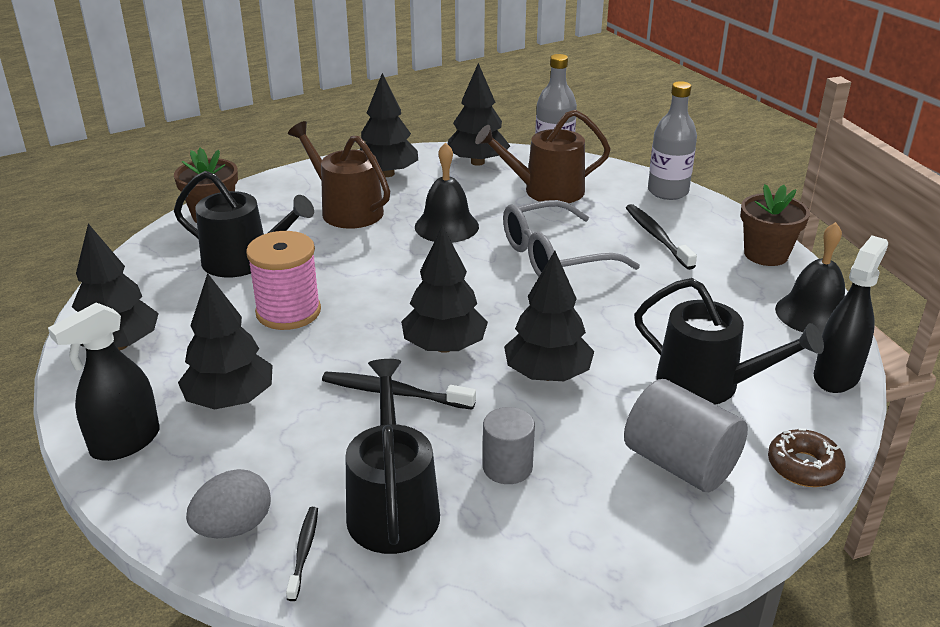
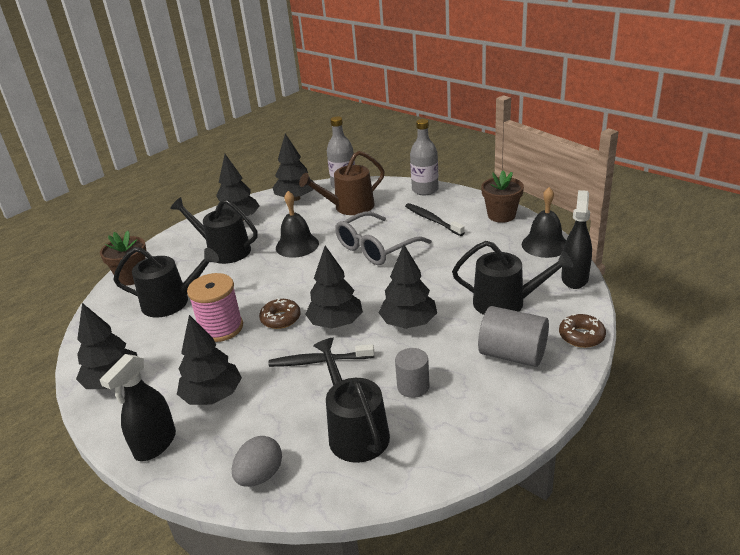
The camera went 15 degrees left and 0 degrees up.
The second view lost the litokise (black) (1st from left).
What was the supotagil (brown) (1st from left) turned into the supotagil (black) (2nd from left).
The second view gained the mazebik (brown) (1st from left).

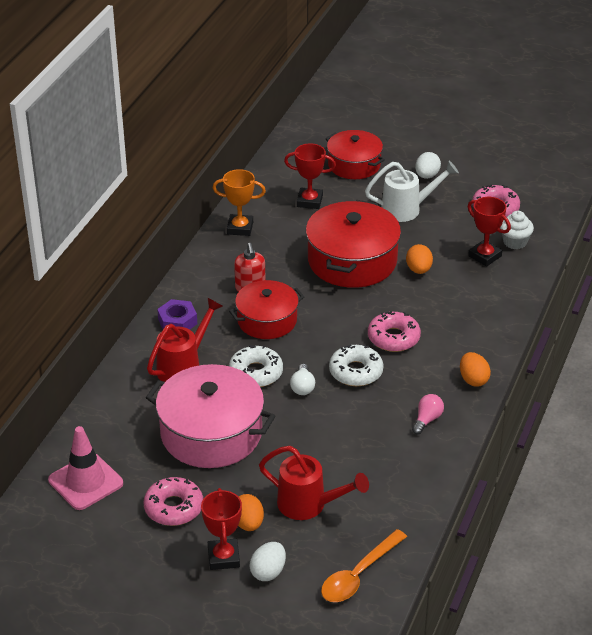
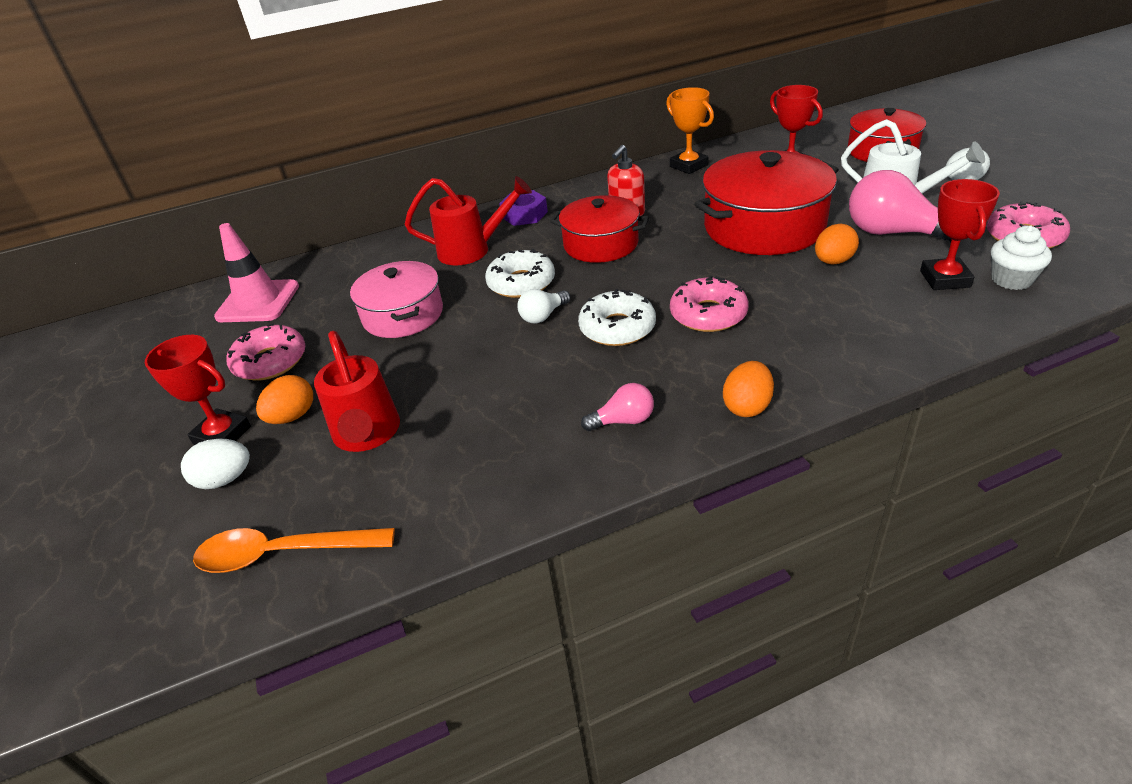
The camera went 50 degrees right and 0 degrees up.
The size of the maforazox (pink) changed by a factor of 0.64.
The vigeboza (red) (1st from left) ended up facing another way, 75 degrees clockwise from before.
The second view gained the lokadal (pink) (2nd from left).

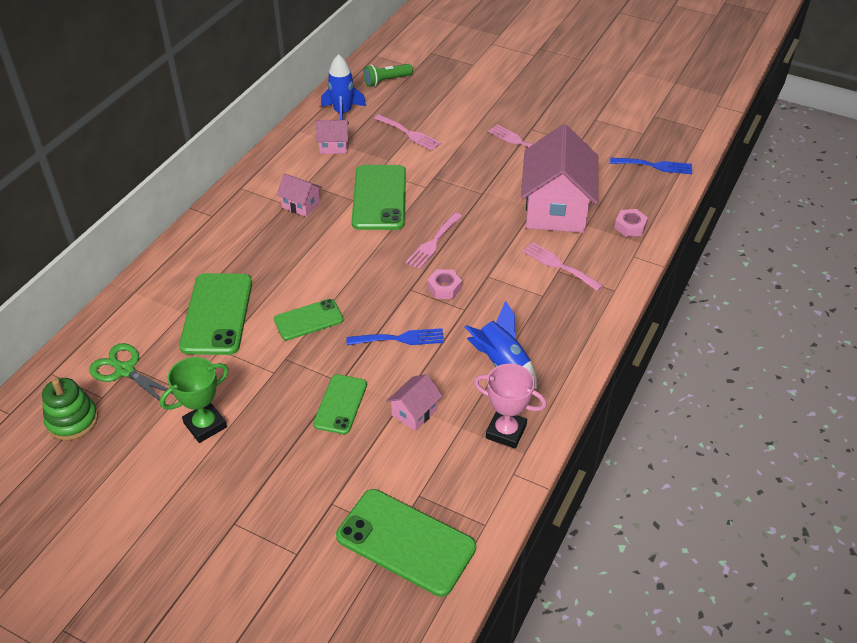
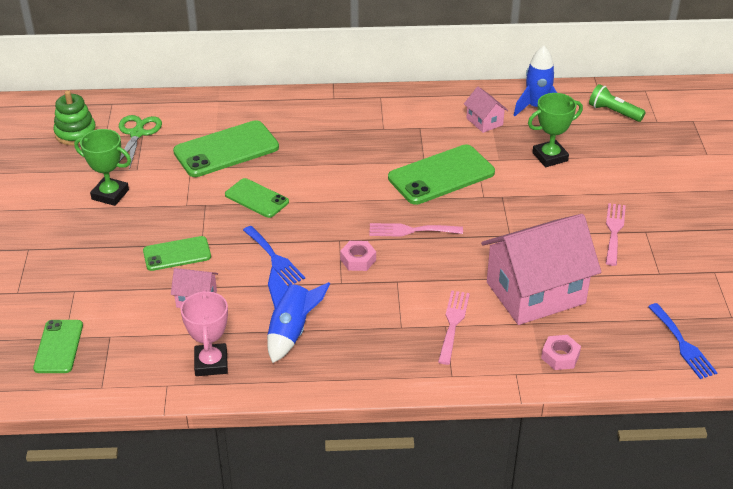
The camera went 60 degrees right and 5 degrees down.
The second view lost the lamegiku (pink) (1st from left).
The size of the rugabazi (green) (5th from left in the first image) changed by a factor of 0.60.
Where the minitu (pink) (1st from left) stood, the vigeboza (green) (2nd from left) came to stand.

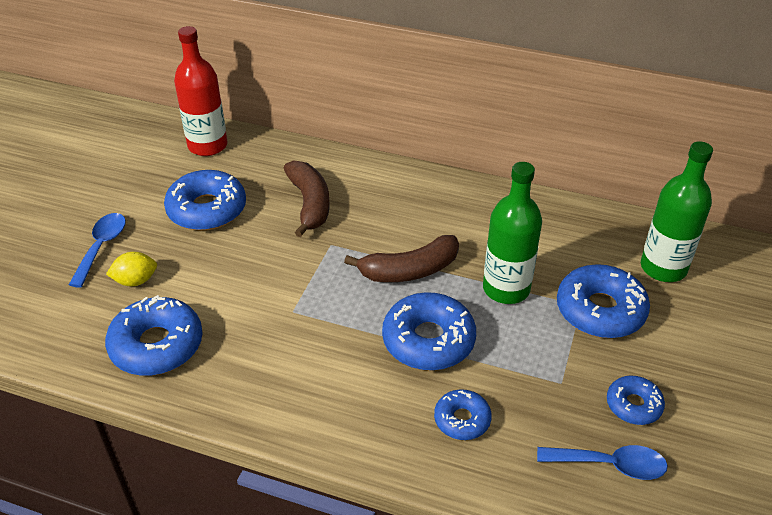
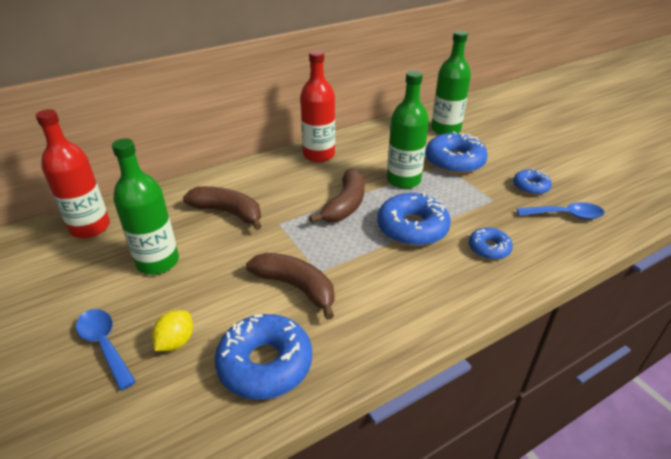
The camera went 50 degrees left and 5 degrees down.
Where the mazebik (blue) (2nd from left) stood, the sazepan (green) (1st from left) came to stand.
The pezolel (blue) (2nd from left) ended up facing another way, 45 degrees clockwise from before.
The second view gained the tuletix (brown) (2nd from left).
The second view gained the sazepan (red) (2nd from left).

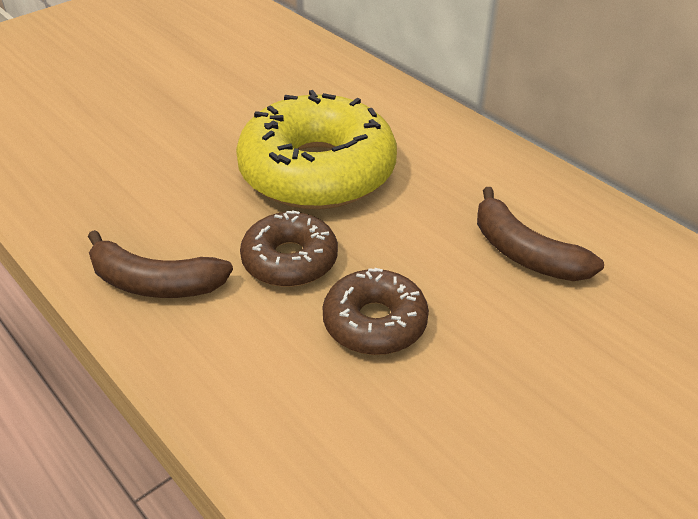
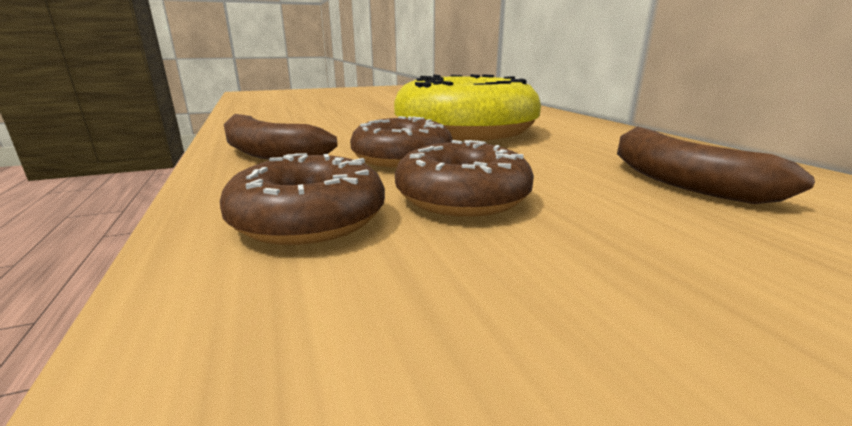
The camera went 20 degrees right and 20 degrees down.
The second view gained the mazebik (brown) (1st from left).

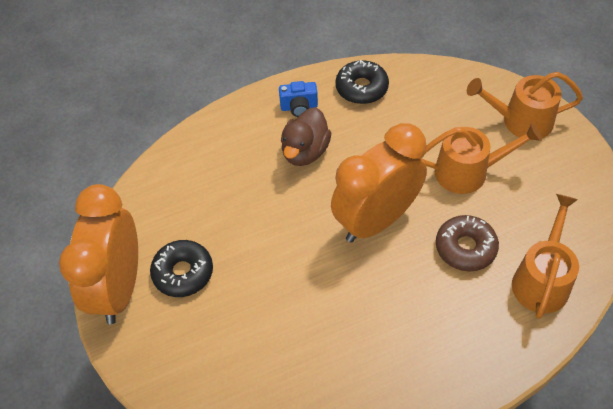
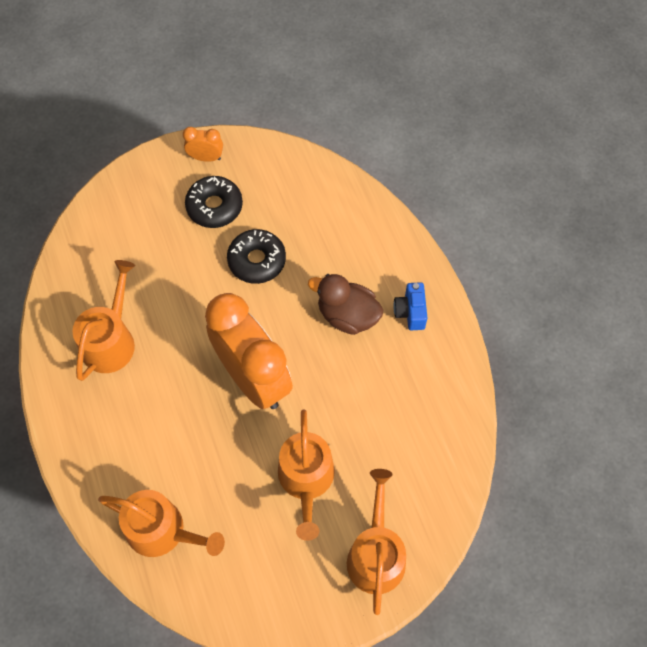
The camera went 90 degrees right and 10 degrees up.
The size of the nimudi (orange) (1st from left) changed by a factor of 0.42.
The mazebik (black) (2nd from left) ended up elsewhere.
The second view lost the mazebik (brown).
The second view gained the supotagil (orange) (1st from left).

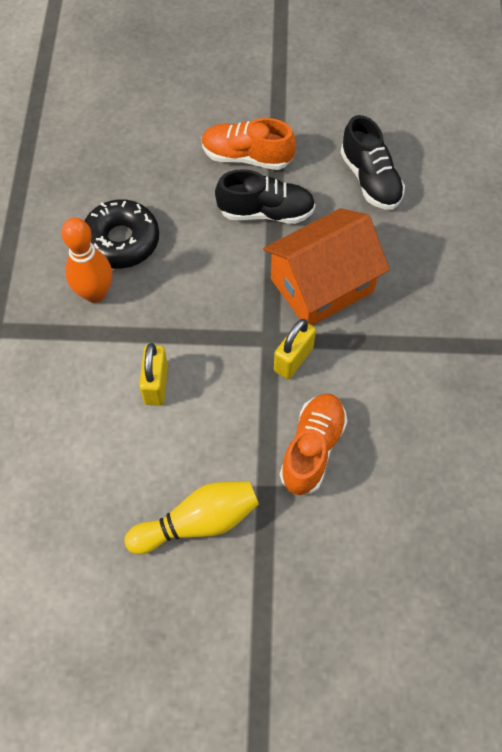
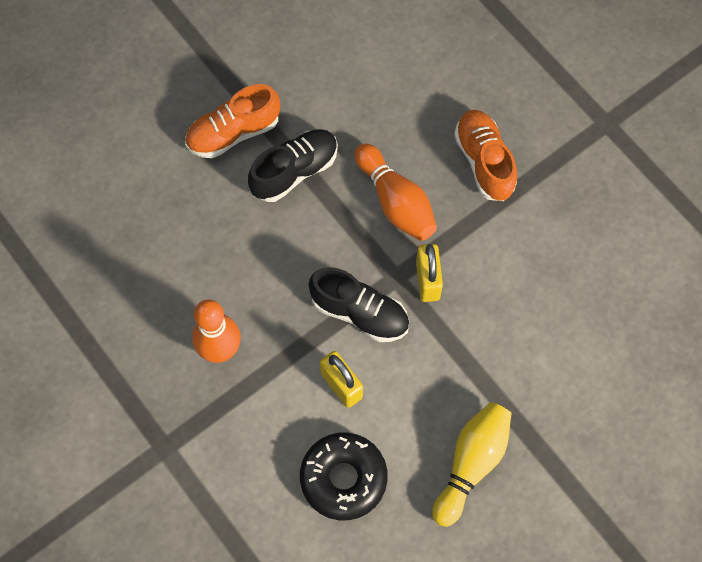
The camera went 40 degrees left and 5 degrees up.
The mazebik (black) ended up elsewhere.
Where the lamegiku (orange) stood, the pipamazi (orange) (2nd from left) came to stand.
The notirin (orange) (2nd from left) ended up elsewhere.
The notirin (black) (2nd from left) ended up elsewhere.

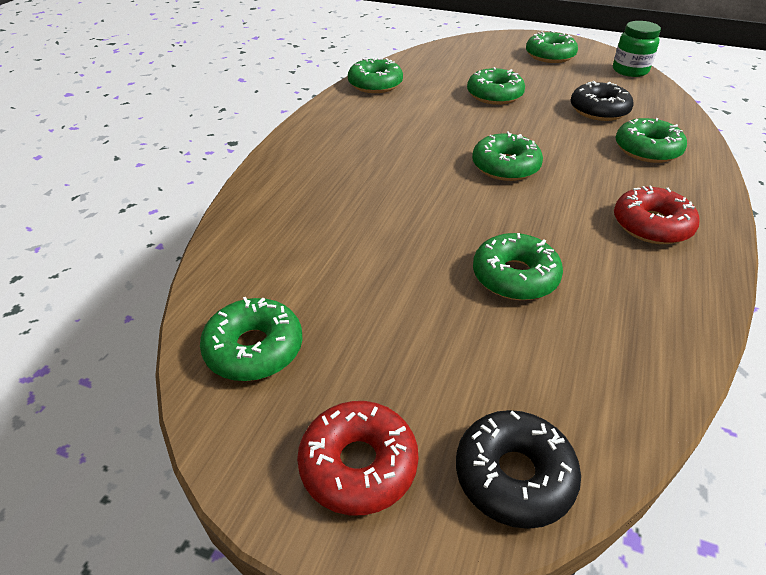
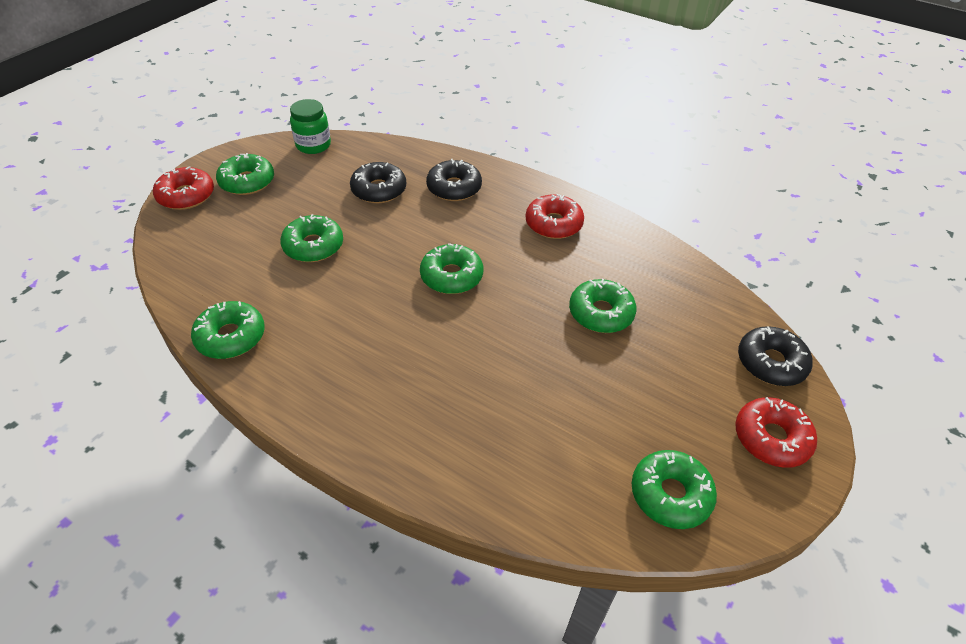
The camera went 80 degrees left and 5 degrees up.
What was the mazebik (green) (7th from left) turned into the mazebik (black) (2nd from left).
The second view gained the mazebik (red) (1st from left).

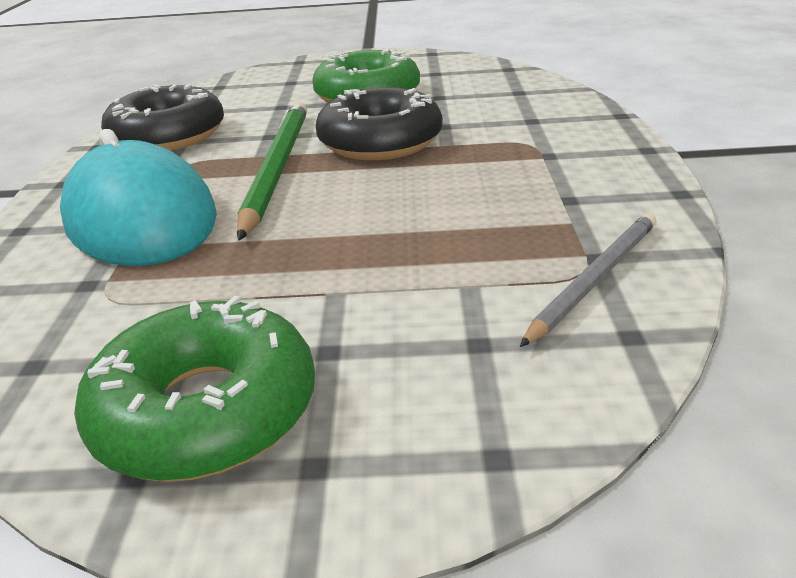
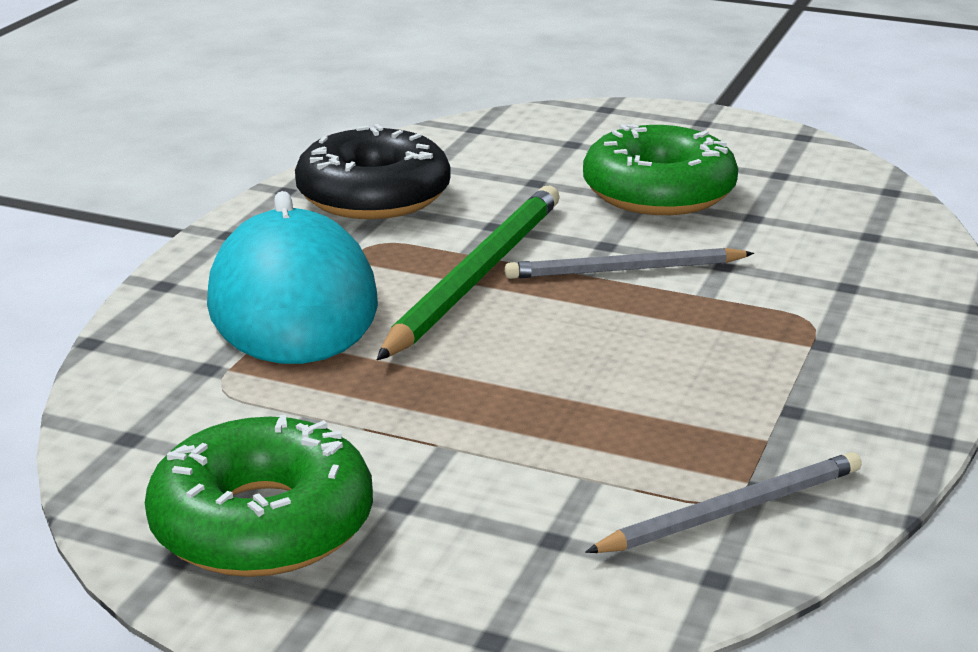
The camera went 20 degrees right and 5 degrees down.
Where the mazebik (black) (2nd from left) stood, the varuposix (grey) (1st from left) came to stand.

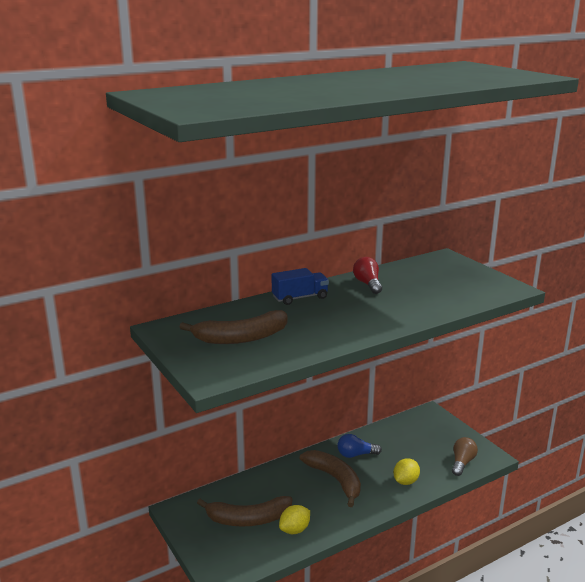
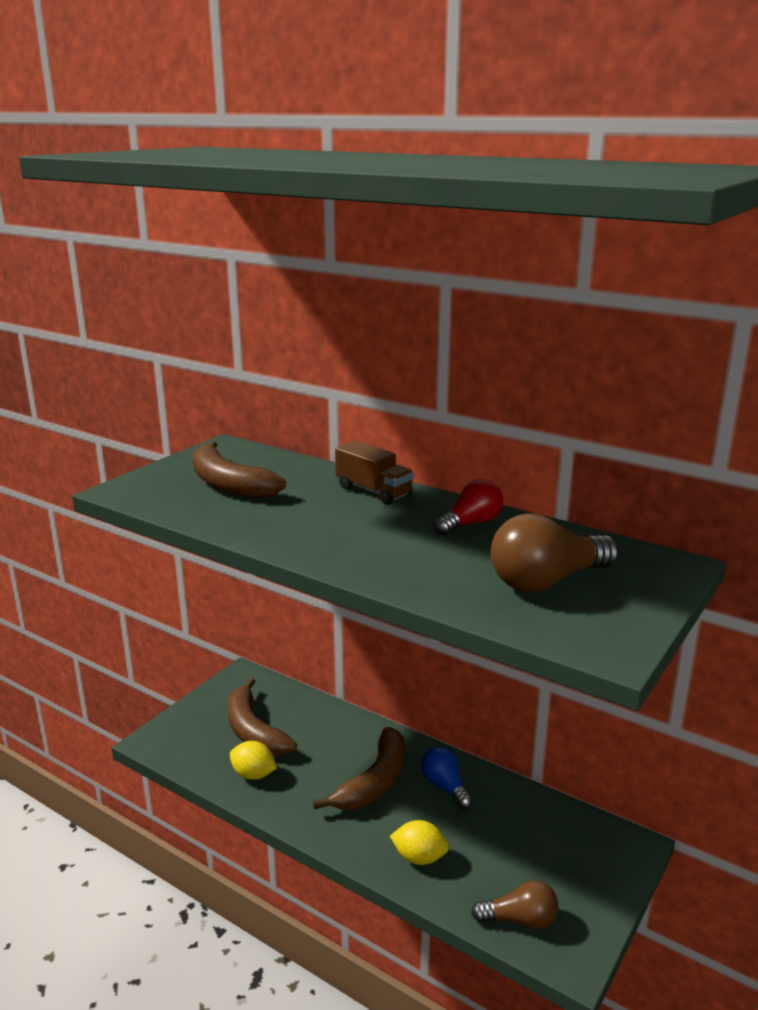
The camera went 65 degrees right and 0 degrees up.
What was the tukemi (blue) turned into the tukemi (brown).
The second view gained the lokadal (brown) (2nd from left).

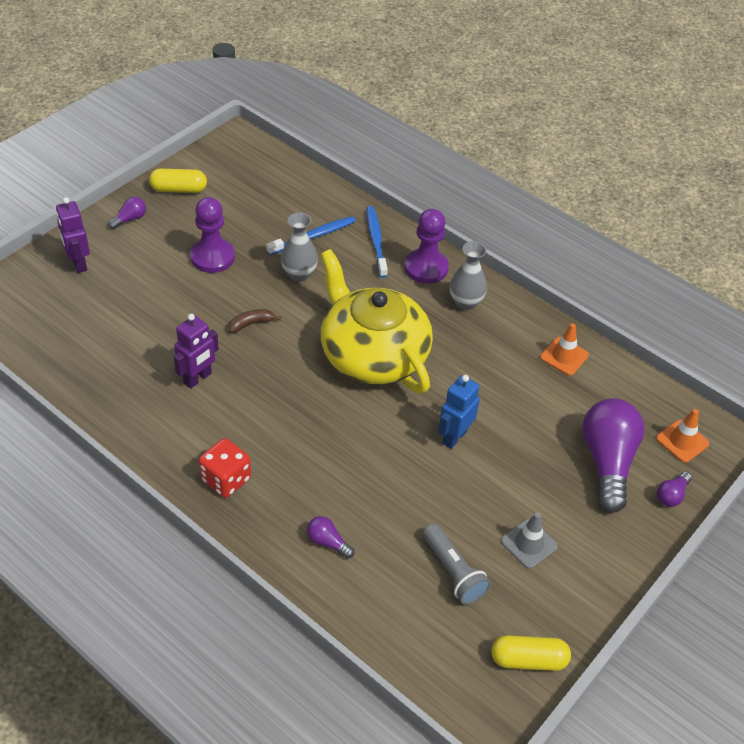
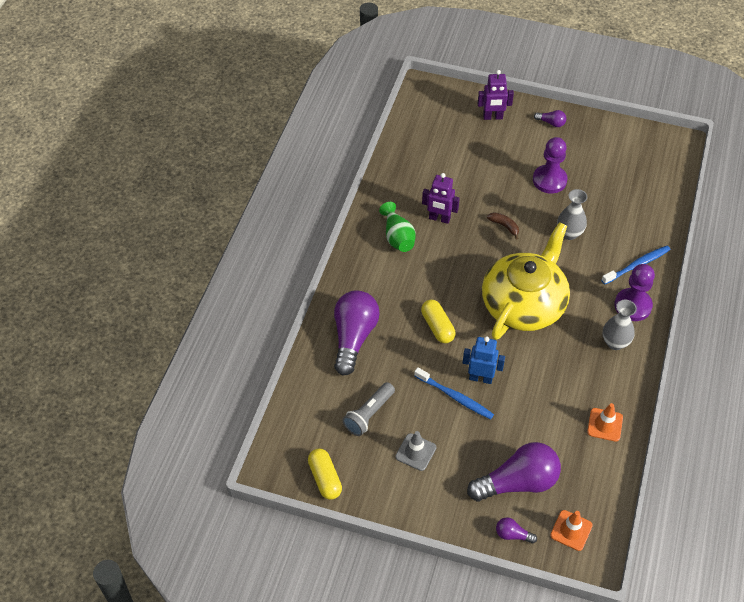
The camera went 70 degrees right and 5 degrees up.
The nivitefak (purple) (1st from left in the first image) ended up facing another way, 135 degrees counterclockwise from before.
The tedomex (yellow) (1st from left in the first image) ended up elsewhere.
The second view lost the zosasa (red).
The litokise (blue) (1st from left) ended up elsewhere.
The size of the lokadal (purple) (2nd from left in the first image) changed by a factor of 2.31.
The second view gained the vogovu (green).

